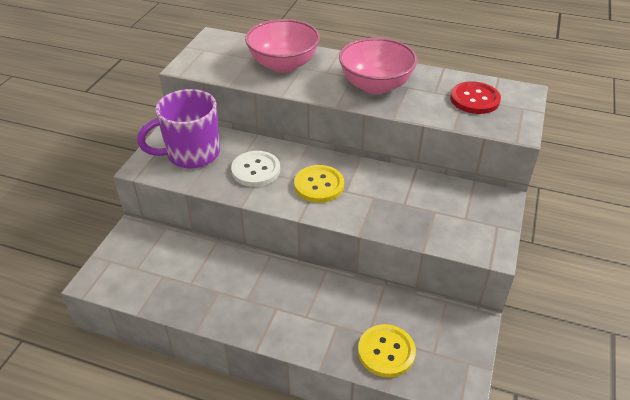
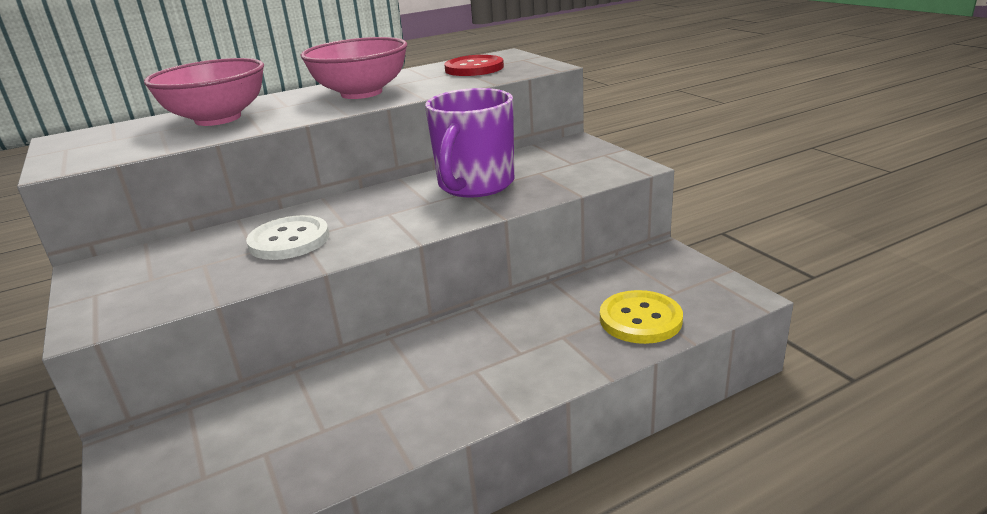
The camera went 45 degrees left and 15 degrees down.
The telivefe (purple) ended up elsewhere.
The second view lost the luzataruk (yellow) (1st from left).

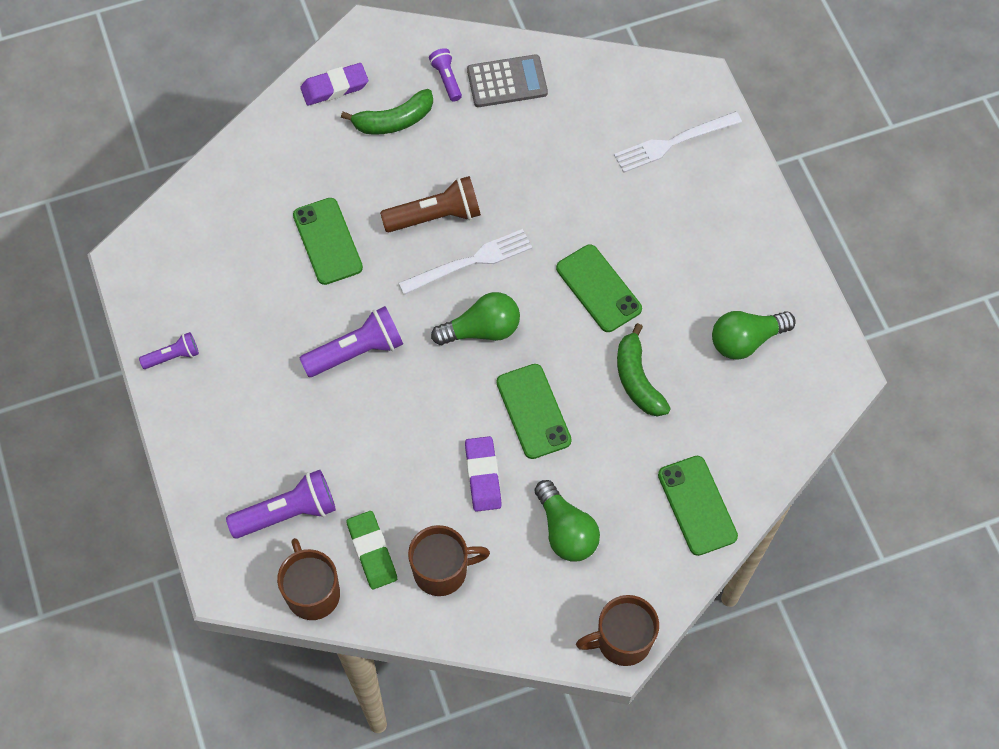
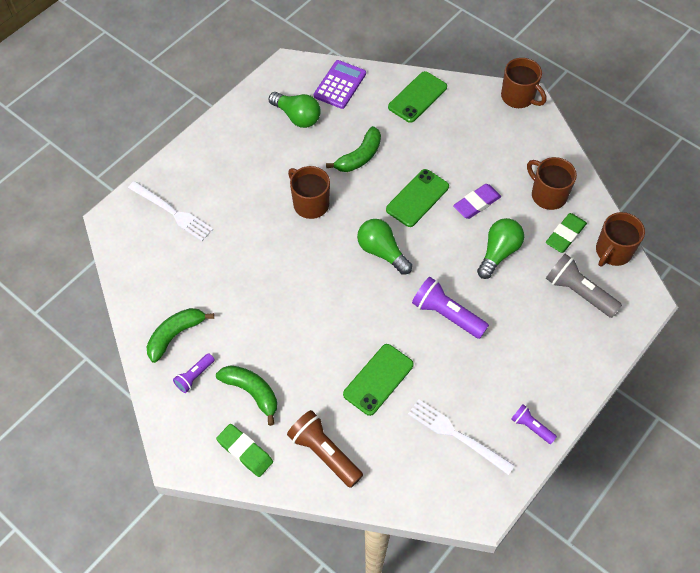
The camera went 120 degrees left and 5 degrees down.
What was the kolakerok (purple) (2nd from left) turned into the kolakerok (grey).
What was the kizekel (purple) (1st from left) turned into the kizekel (green) (1st from left).
The kolakerok (brown) ended up elsewhere.
The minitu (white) (1st from left in the first image) ended up elsewhere.
Where the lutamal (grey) stood, the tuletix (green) (1st from left) came to stand.
The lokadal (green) (2nd from left in the first image) ended up elsewhere.
Where the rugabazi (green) (3rd from left) stood, the telivefe (brown) (1st from left) came to stand.
The second view gained the lutamal (purple).

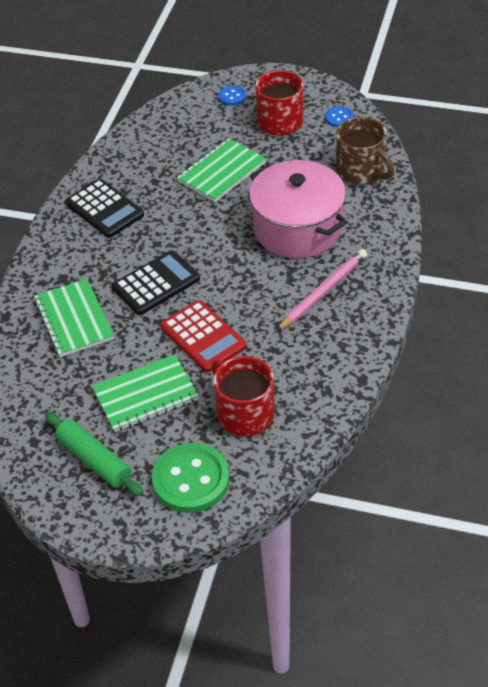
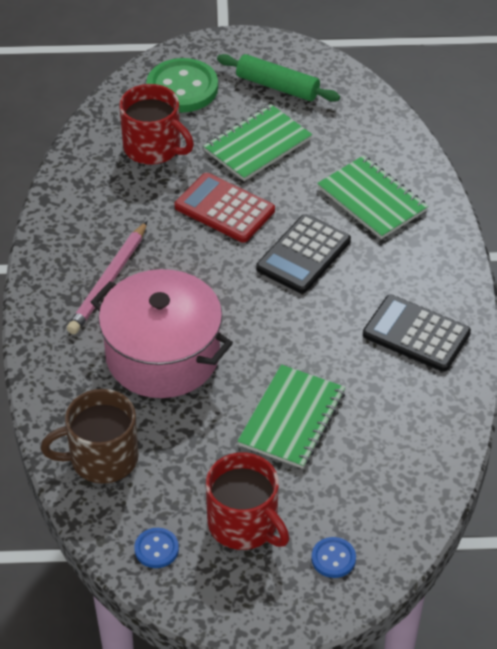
The camera went 160 degrees right and 0 degrees up.
The telivefe (brown) ended up facing another way, 45 degrees counterclockwise from before.

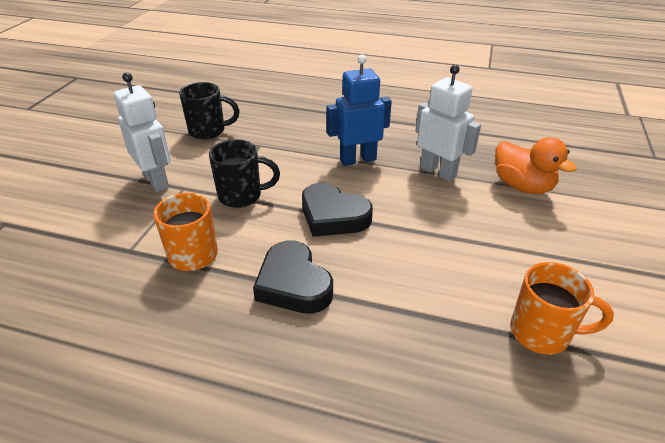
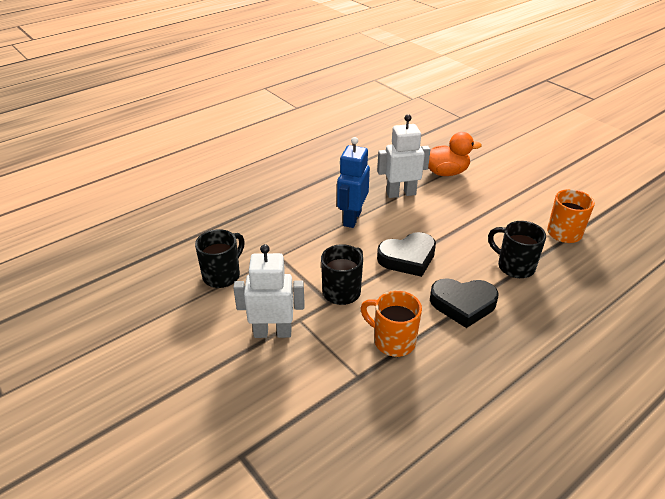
The camera went 55 degrees left and 0 degrees up.
The second view gained the telivefe (black) (3rd from left).

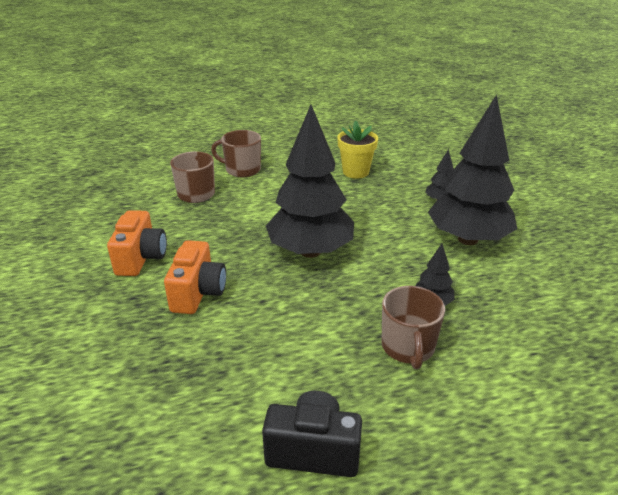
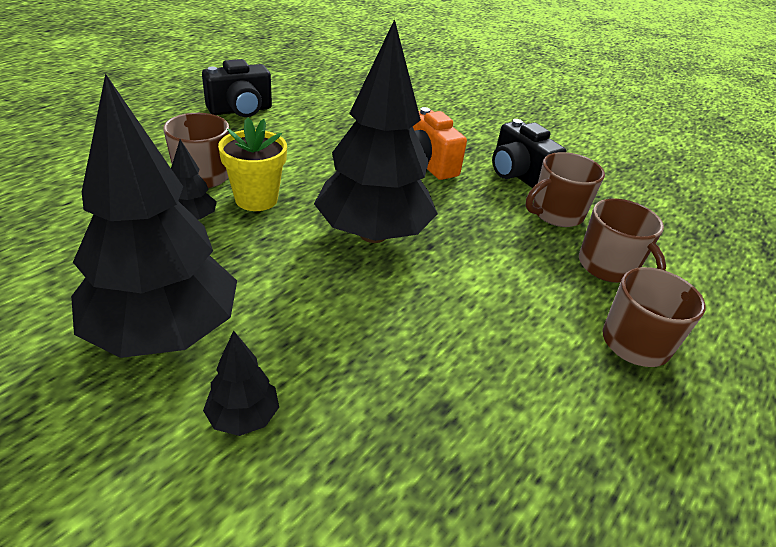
The camera went 140 degrees right and 5 degrees up.
What was the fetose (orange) (1st from left) turned into the fetose (black) (2nd from left).
The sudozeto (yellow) ended up elsewhere.
The second view gained the telivefe (brown) (2nd from left).

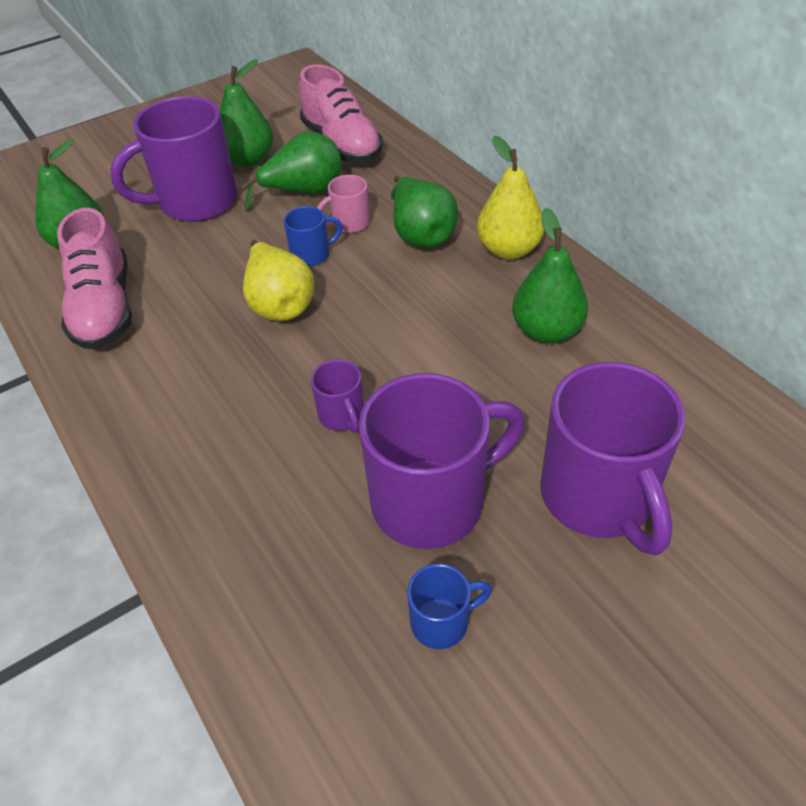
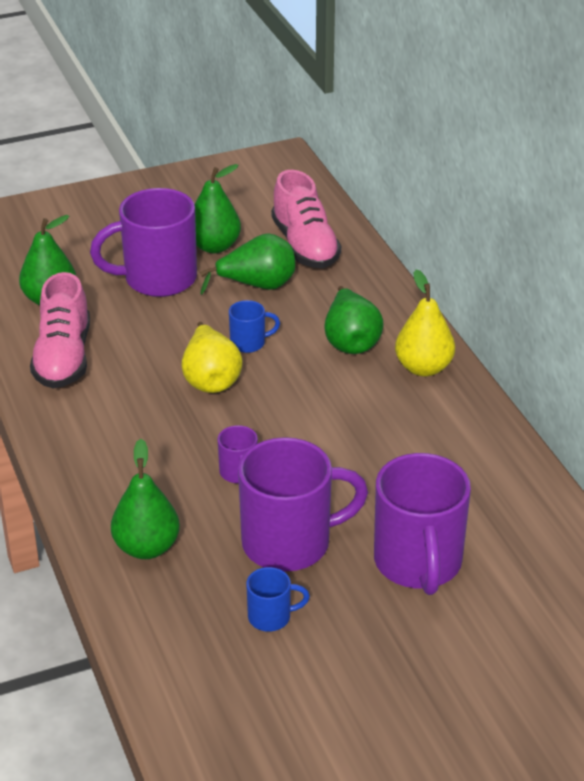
The camera went 10 degrees right and 10 degrees down.
The second view lost the telivefe (pink).
The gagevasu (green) (5th from left in the first image) ended up elsewhere.

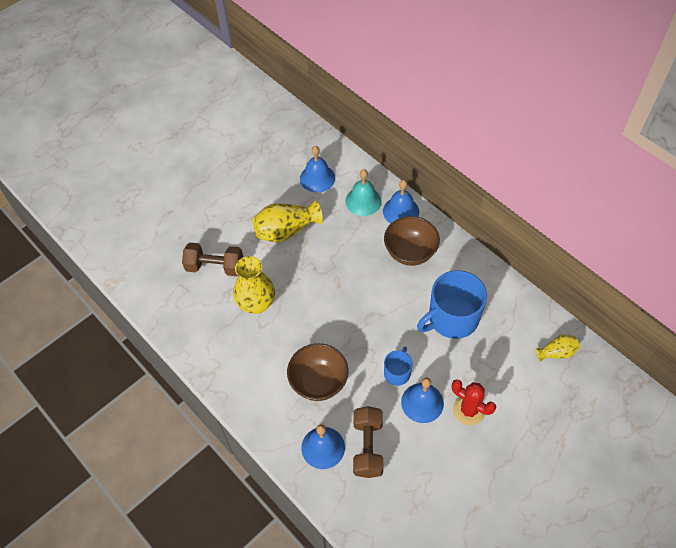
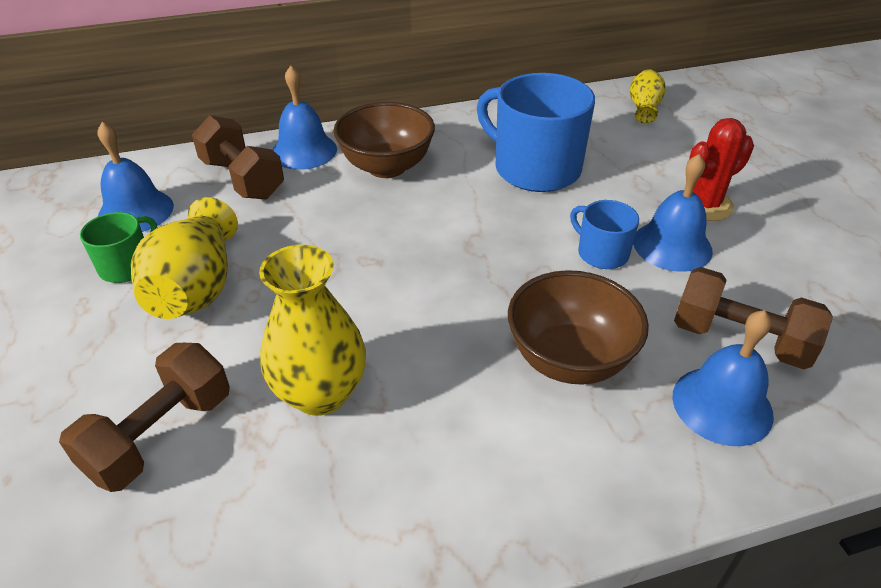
The camera went 65 degrees left and 15 degrees down.
Where the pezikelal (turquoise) stood, the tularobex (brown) (2nd from left) came to stand.
The telivefe (blue) (2nd from left in the first image) ended up facing another way, 135 degrees clockwise from before.
The second view gained the telivefe (green).

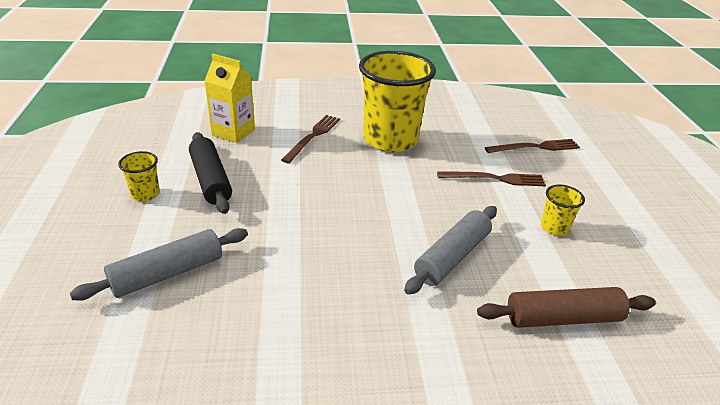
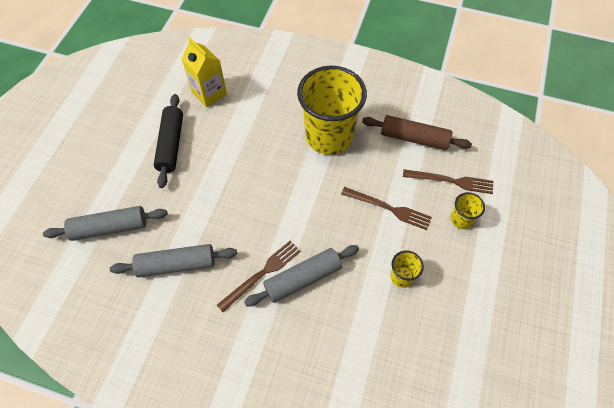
The camera went 25 degrees right and 25 degrees up.
The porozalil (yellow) (1st from left in the first image) ended up elsewhere.
The minitu (brown) (1st from left) ended up elsewhere.
The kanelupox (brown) ended up elsewhere.
The second view gained the kanelupox (grey) (2nd from left).

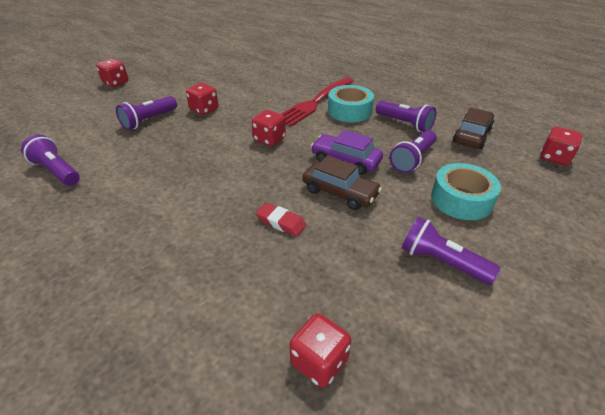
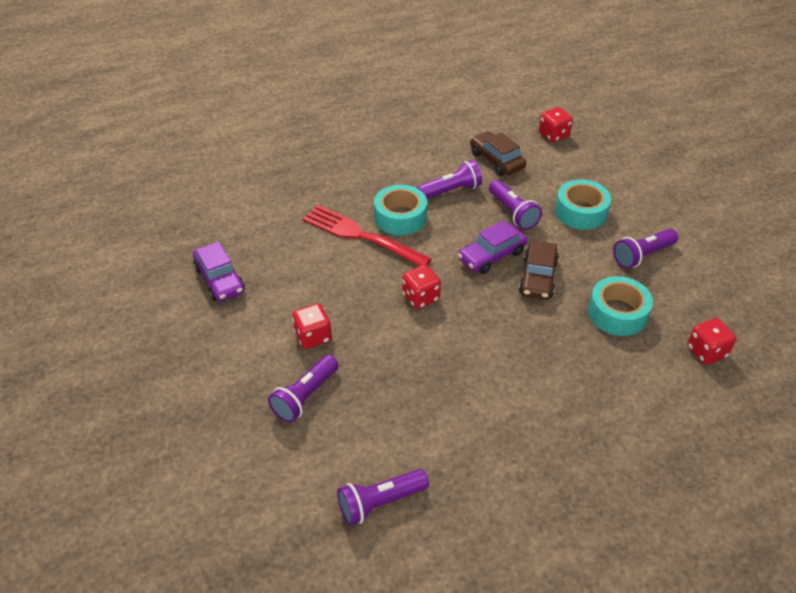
The camera went 65 degrees left and 5 degrees up.
The second view lost the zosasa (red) (1st from left).
The kolakerok (purple) (2nd from left in the first image) ended up facing another way, 60 degrees clockwise from before.
The second view lost the kizekel (red).
The minitu (red) ended up facing another way, 150 degrees clockwise from before.
The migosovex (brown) (1st from left in the first image) ended up facing another way, 135 degrees clockwise from before.
The second view gained the migosovex (purple) (1st from left).
The second view gained the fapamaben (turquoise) (3rd from left).

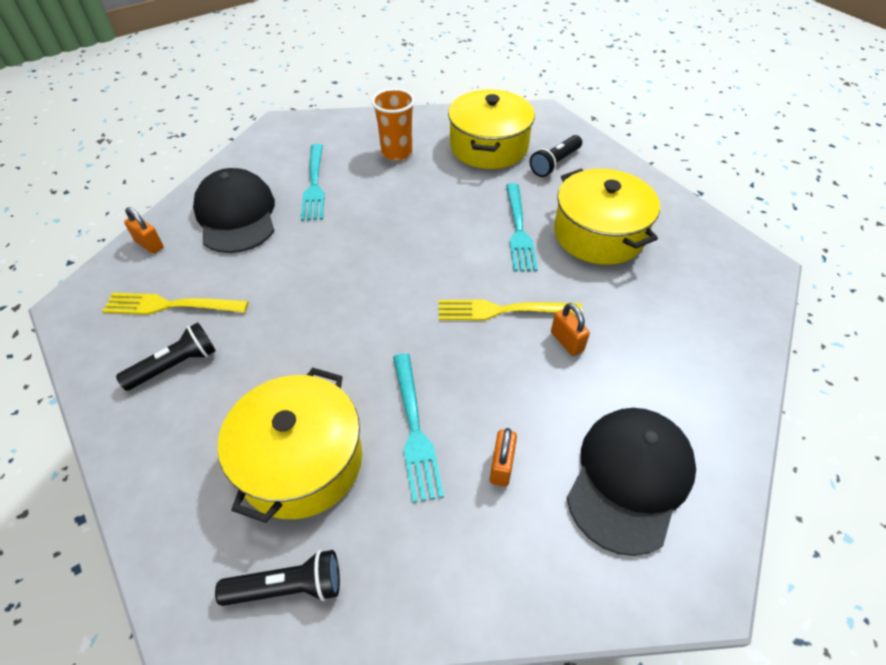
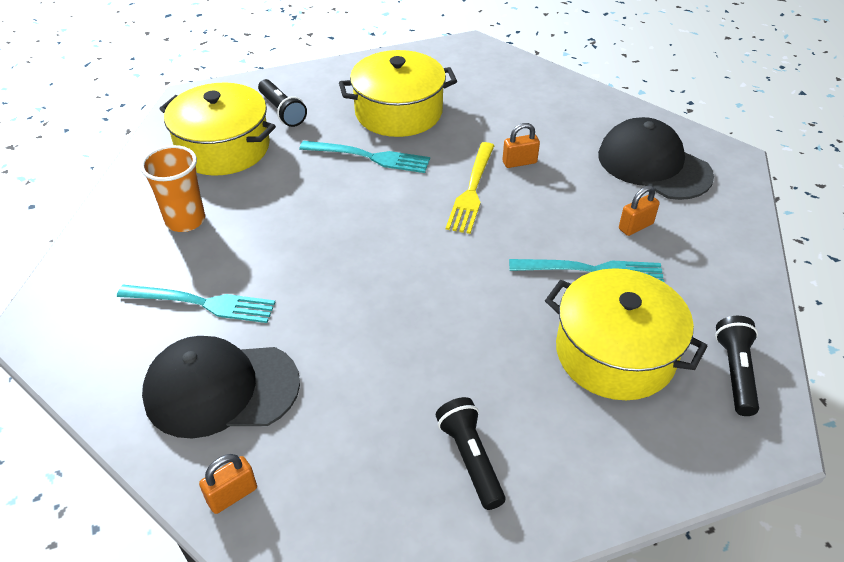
The camera went 75 degrees left and 5 degrees down.
The second view lost the minitu (yellow) (1st from left).
The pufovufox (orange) (2nd from left in the first image) ended up facing another way, 60 degrees counterclockwise from before.

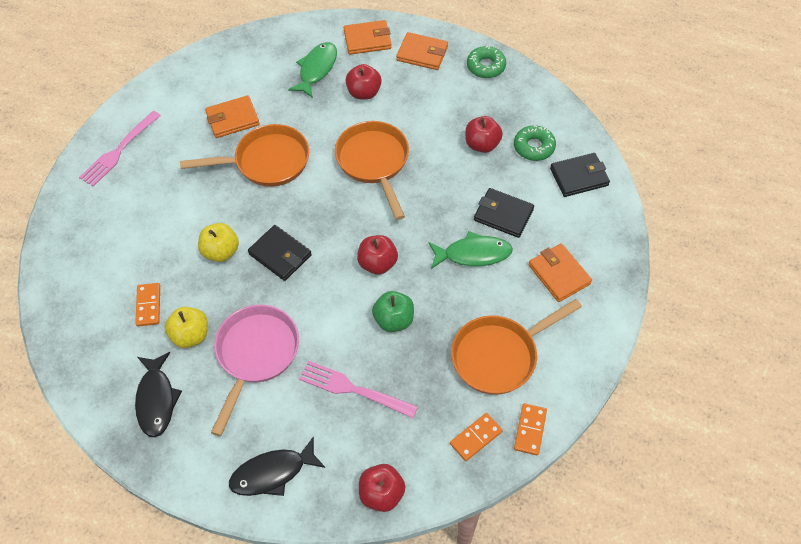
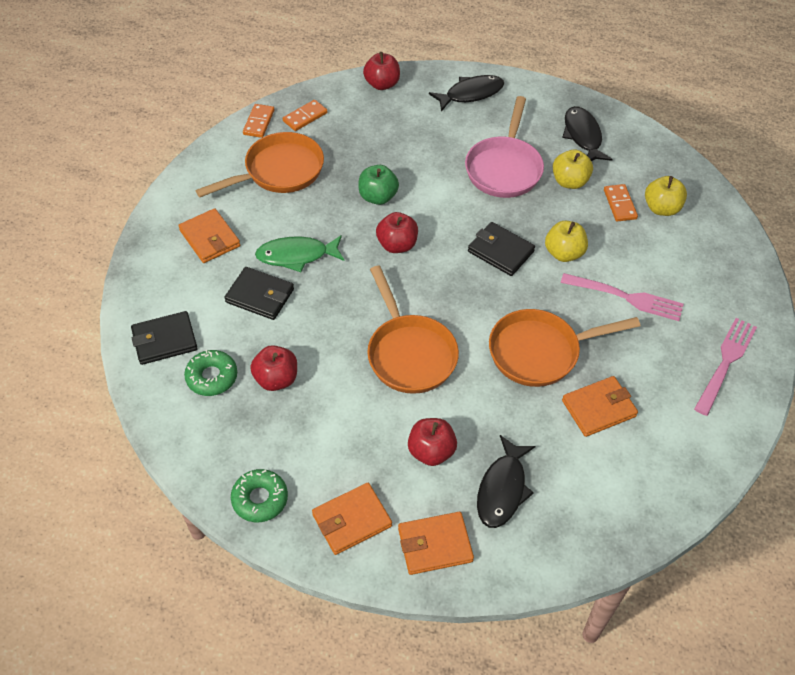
The camera went 175 degrees right and 5 degrees down.
What was the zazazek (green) (1st from left) turned into the zazazek (black) (2nd from left).
The minitu (pink) (2nd from left in the first image) ended up elsewhere.
The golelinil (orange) (3rd from left in the first image) ended up facing another way, 45 degrees counterclockwise from before.
The second view gained the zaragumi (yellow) (3rd from left).

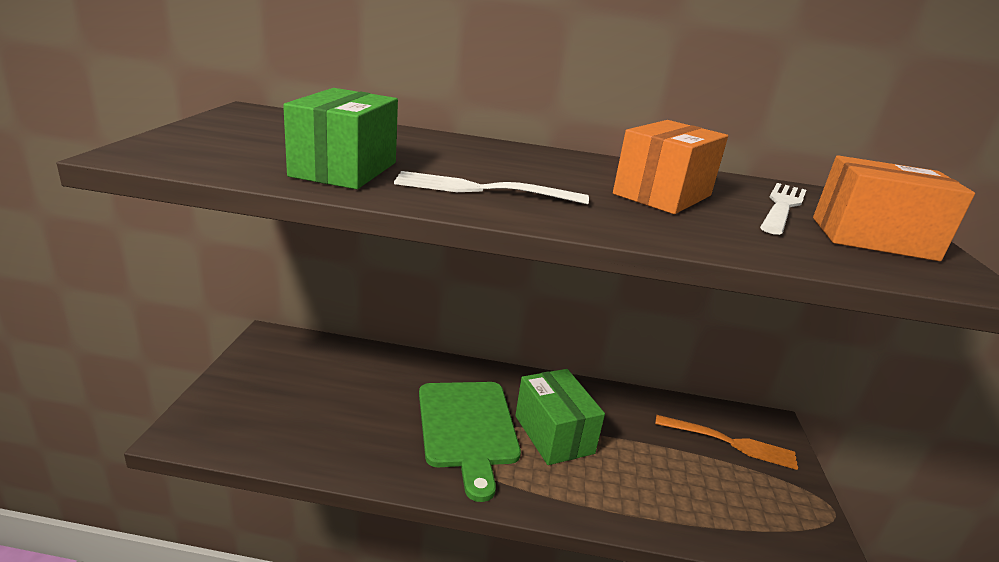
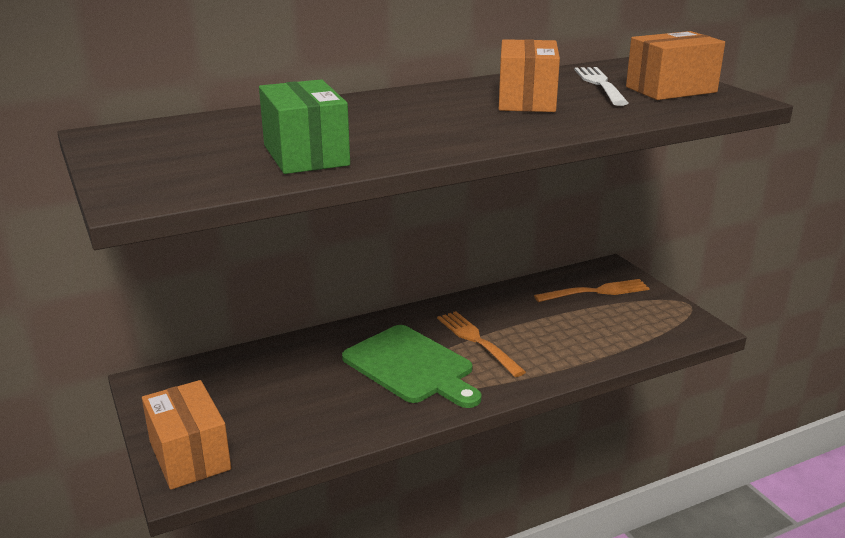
The camera went 30 degrees left and 0 degrees up.
The second view lost the minitu (white) (1st from left).
Where the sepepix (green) (2nd from left) stood, the minitu (orange) (1st from left) came to stand.
The second view gained the sepepix (orange) (1st from left).

